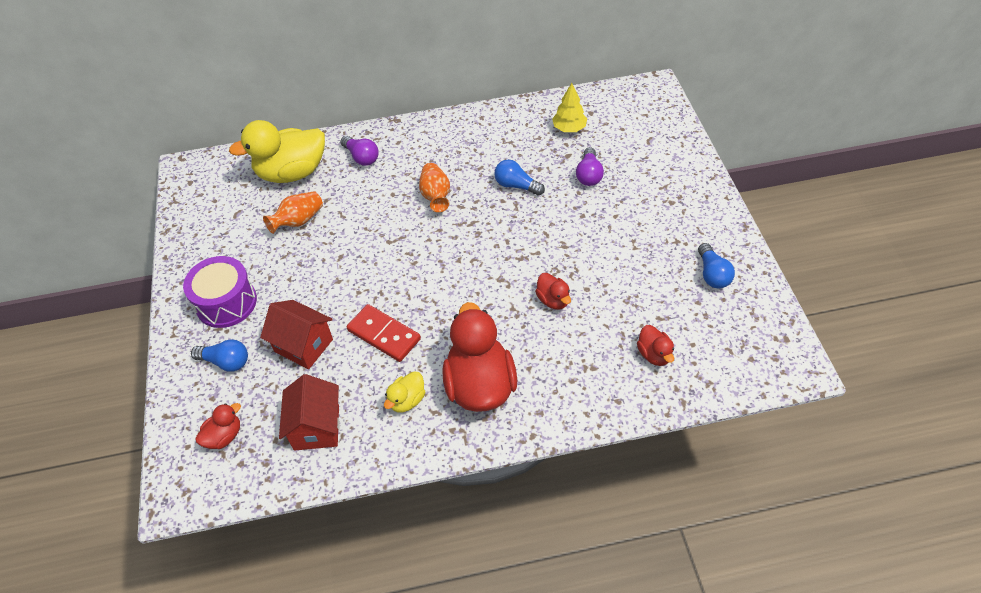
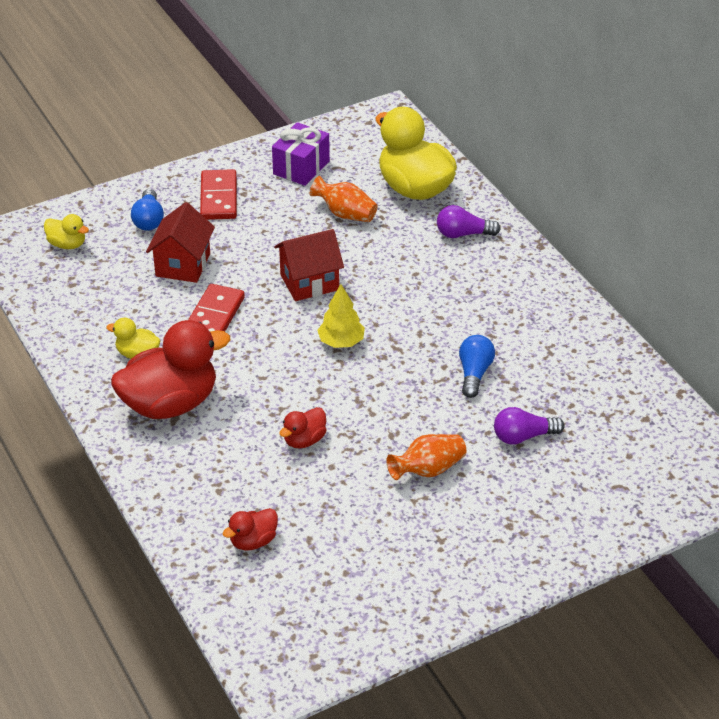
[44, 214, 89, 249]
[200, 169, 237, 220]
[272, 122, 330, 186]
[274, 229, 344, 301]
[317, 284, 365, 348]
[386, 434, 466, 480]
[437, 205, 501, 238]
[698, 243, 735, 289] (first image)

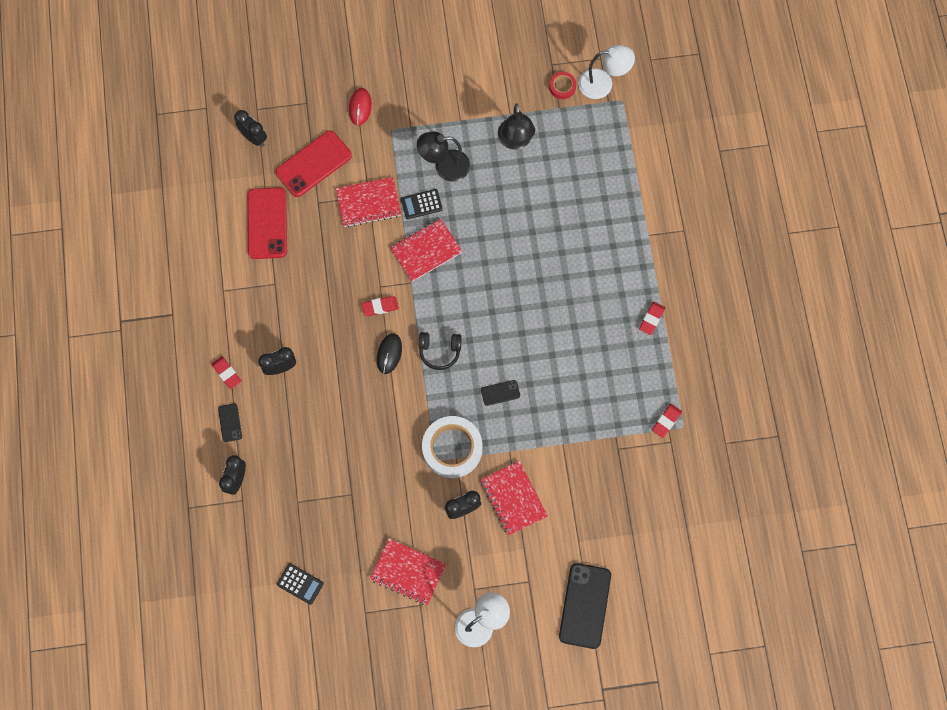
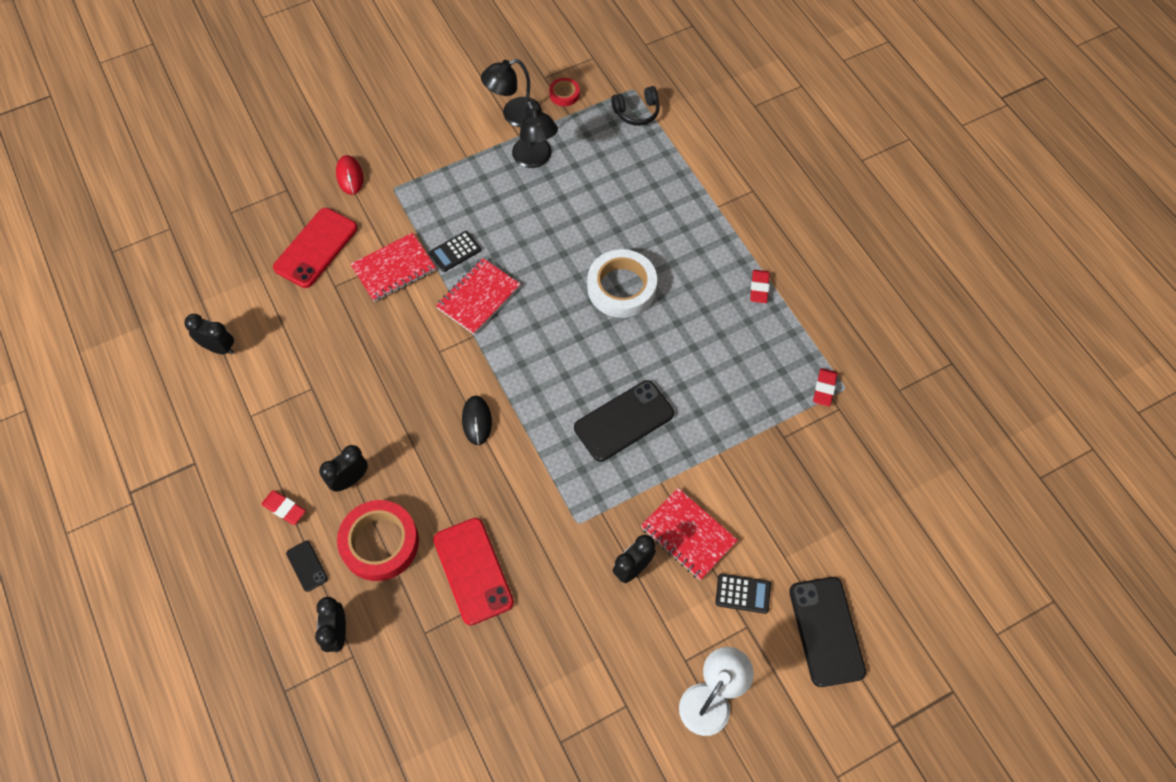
[184, 314, 234, 354]
[337, 500, 419, 581]
[433, 518, 514, 625]
[481, 59, 542, 127]
[574, 380, 674, 462]
[587, 249, 657, 318]
[611, 86, 660, 126]
[715, 573, 771, 614]
[361, 296, 399, 316] (first image)
[370, 538, 446, 605] (first image)
[578, 45, 635, 99] (first image)

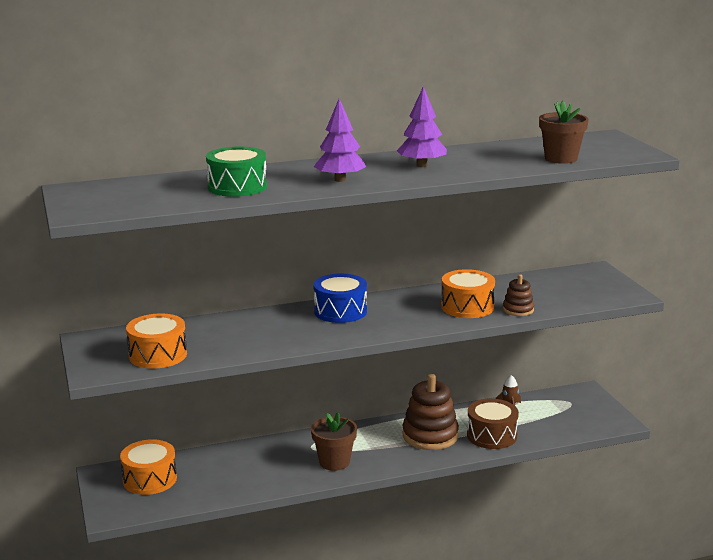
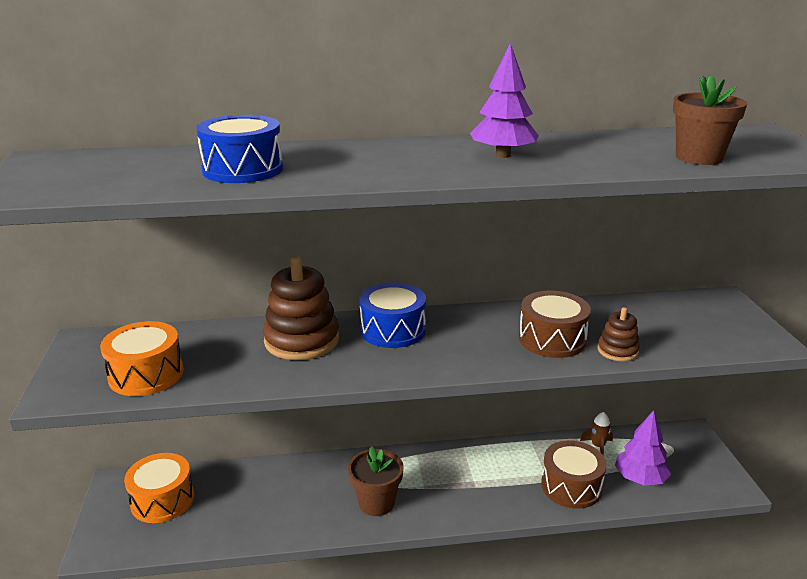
[196, 115, 283, 183]
[263, 256, 339, 360]
[519, 291, 591, 358]
[615, 410, 671, 486]

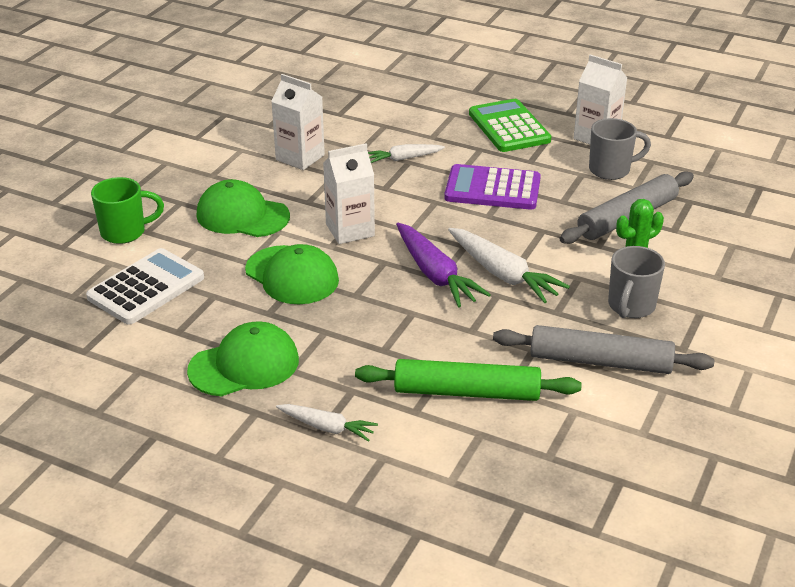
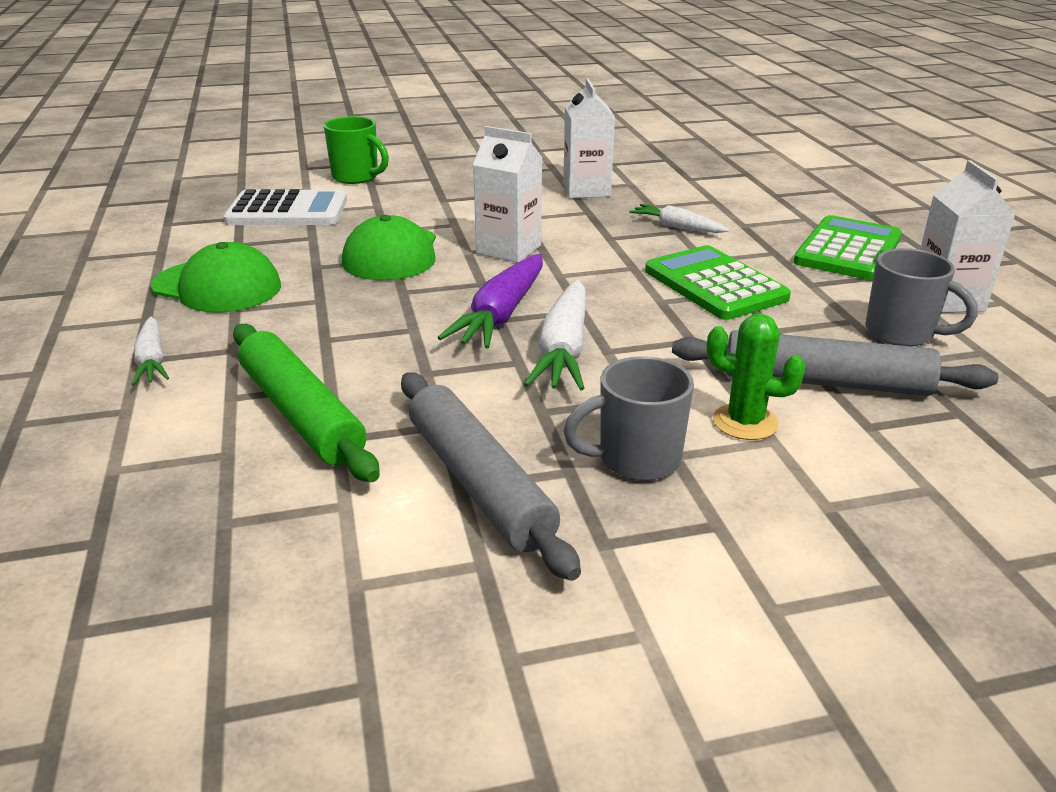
[645, 245, 791, 320]
[196, 179, 290, 237] (first image)

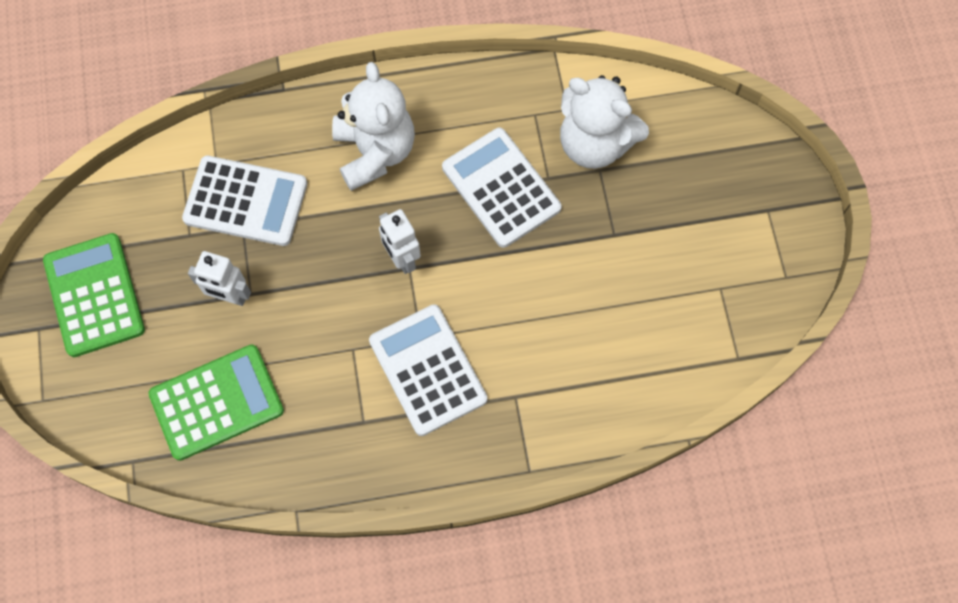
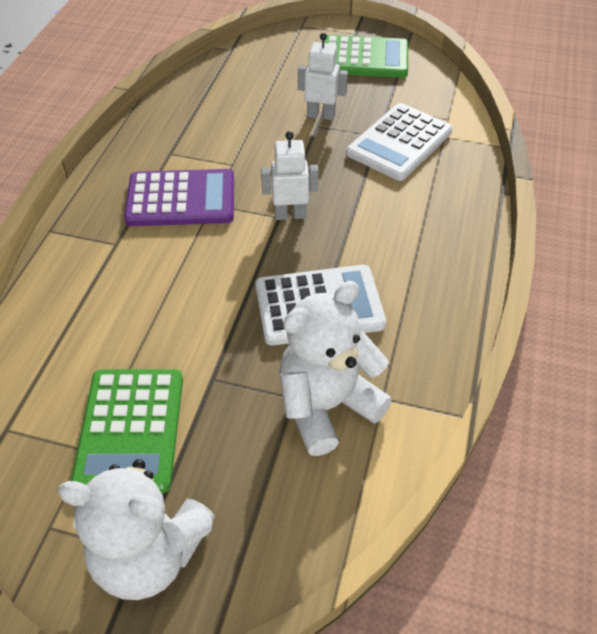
[57, 459, 215, 600]
[71, 369, 183, 493]
[124, 169, 234, 226]
[298, 33, 348, 120]

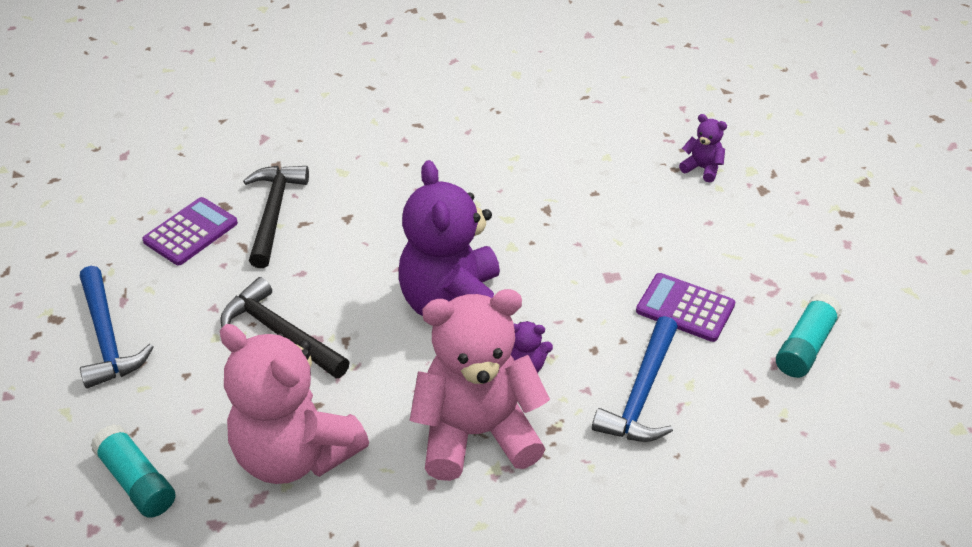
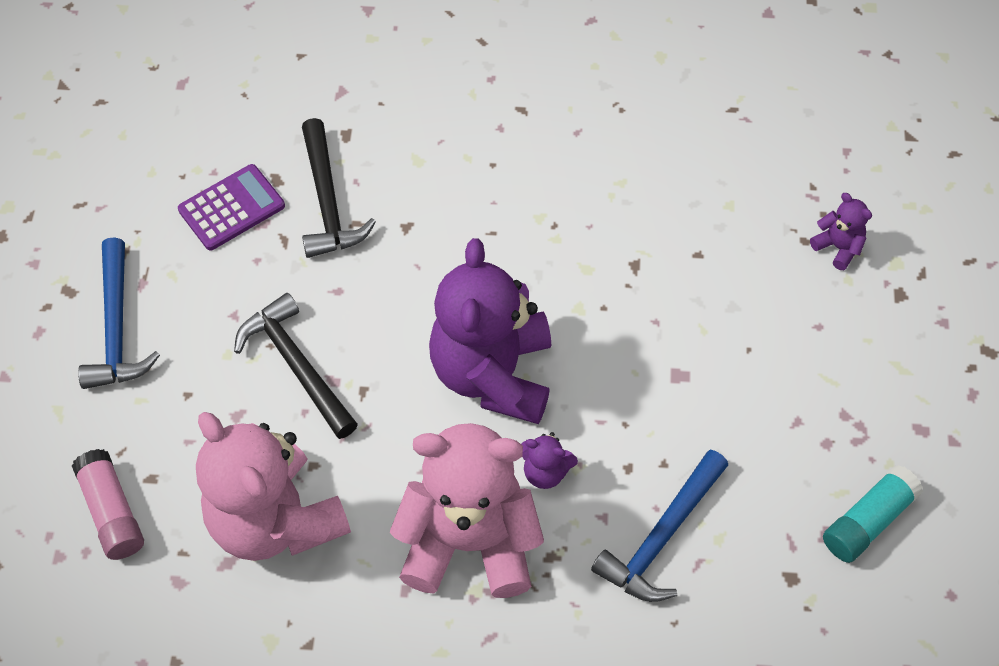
[72, 449, 144, 560]
[302, 118, 376, 258]
[636, 273, 735, 342] (first image)

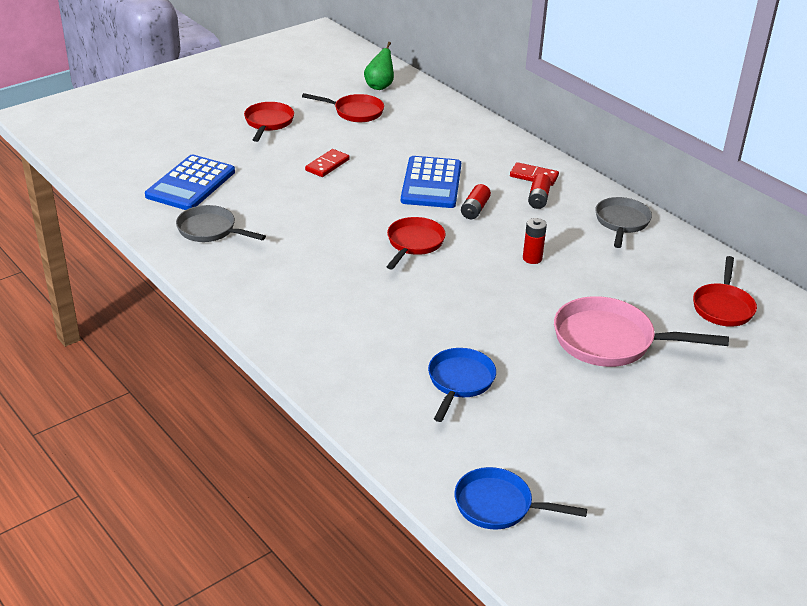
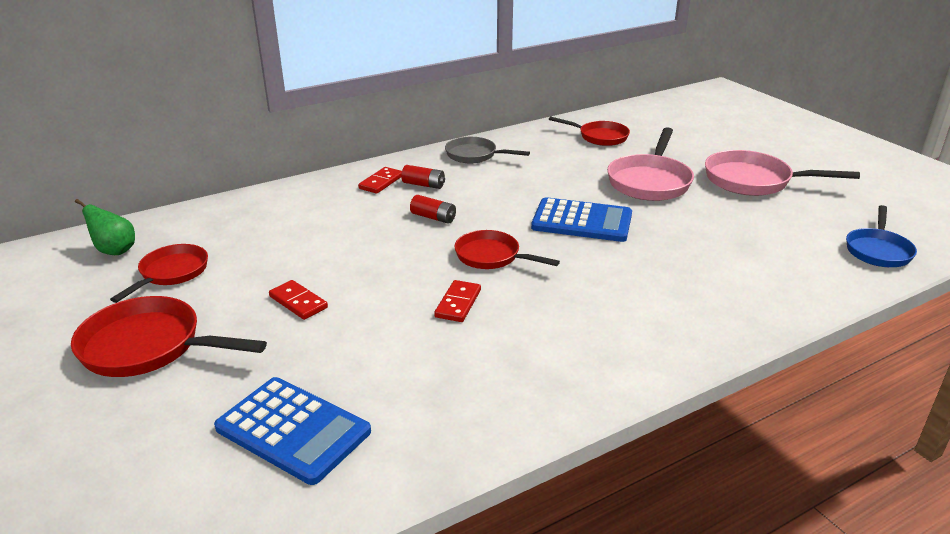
[71, 296, 267, 377]
[434, 280, 481, 322]
[531, 197, 632, 242]
[705, 150, 860, 196]
[176, 205, 266, 242] (first image)
[428, 348, 496, 422] (first image)
[523, 218, 547, 264] (first image)

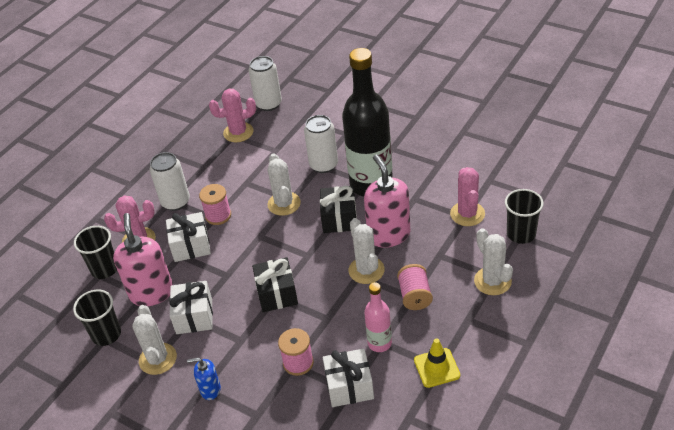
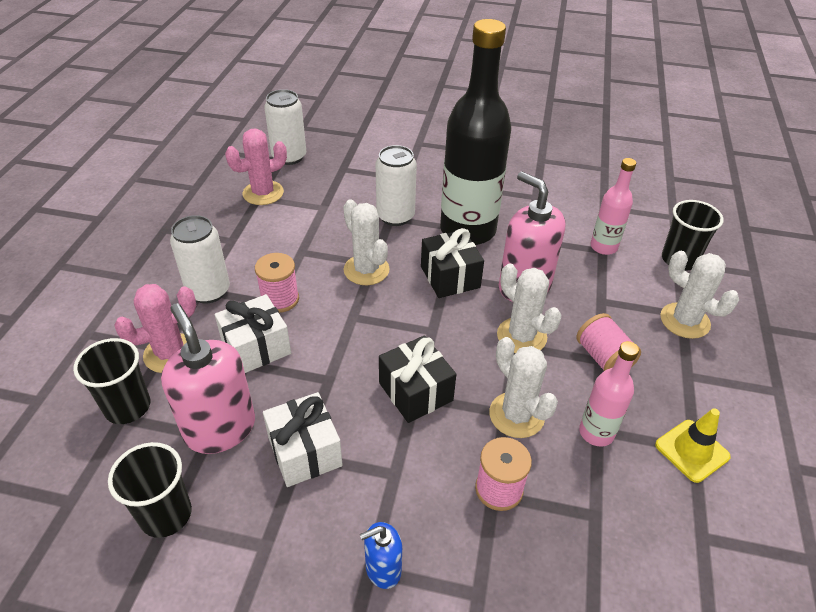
[489, 337, 558, 438]
[591, 158, 636, 255]
[323, 348, 374, 407] (first image)

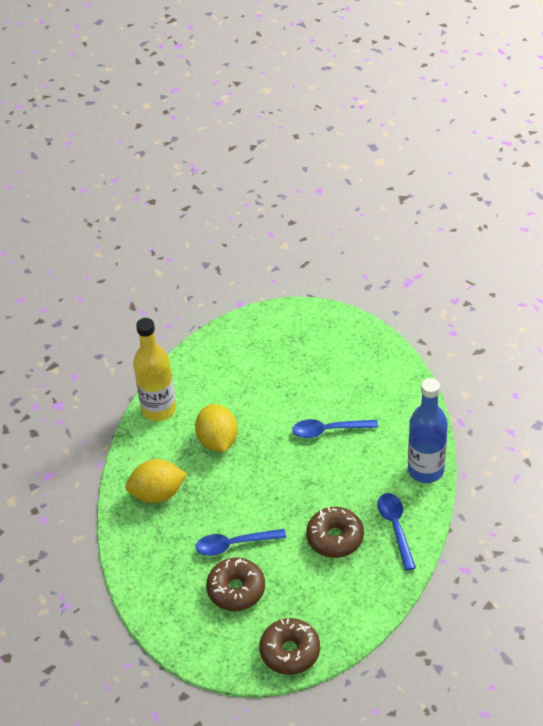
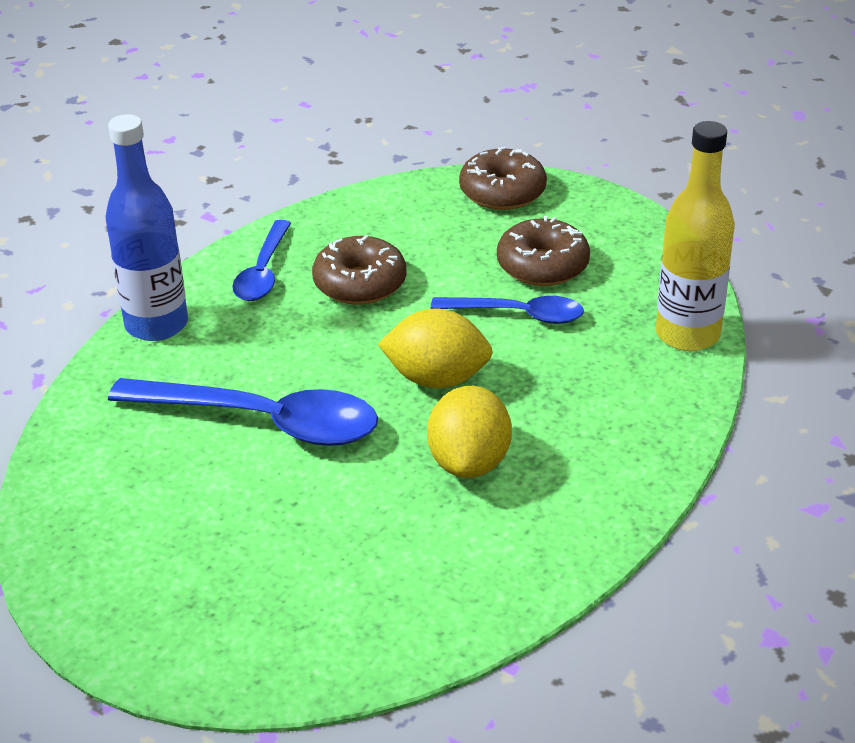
[108, 378, 378, 446]
[378, 309, 493, 388]
[656, 121, 735, 351]

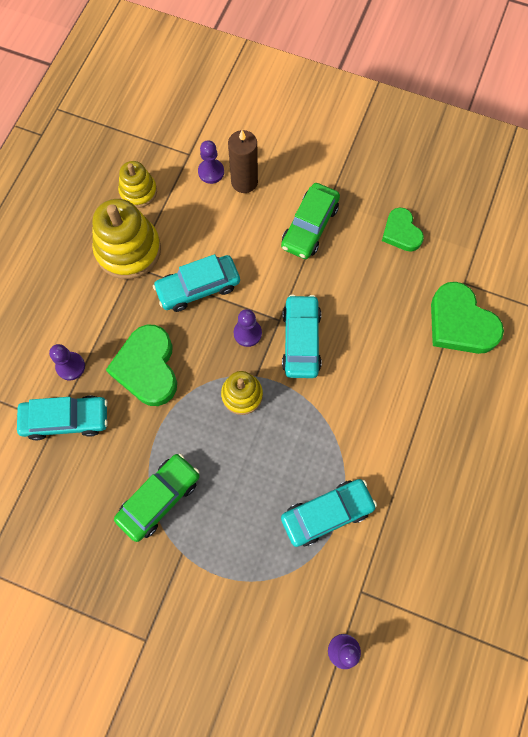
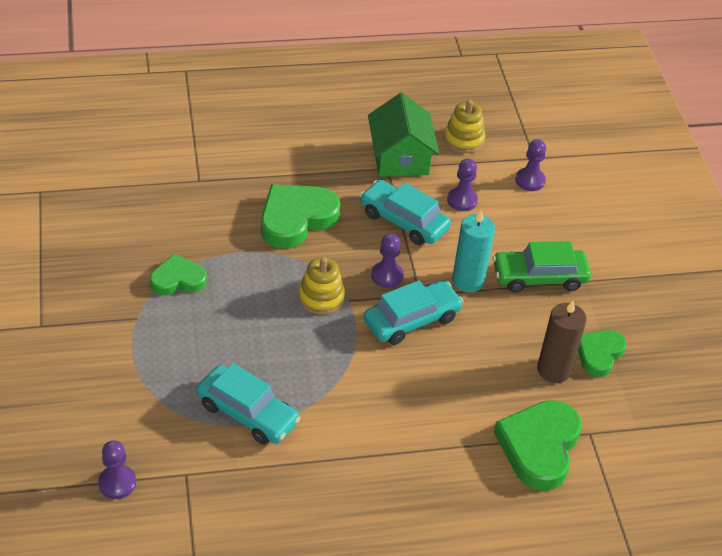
[150, 254, 207, 296]
[368, 93, 439, 177]
[447, 159, 478, 211]
[452, 210, 495, 293]
[537, 300, 587, 383]
[17, 395, 108, 440] (first image)

